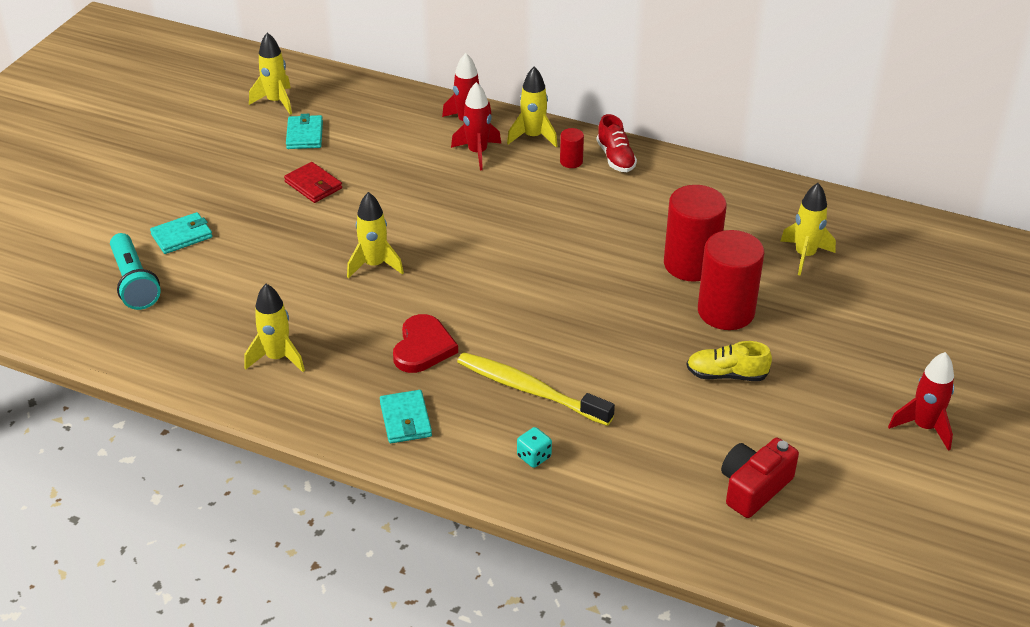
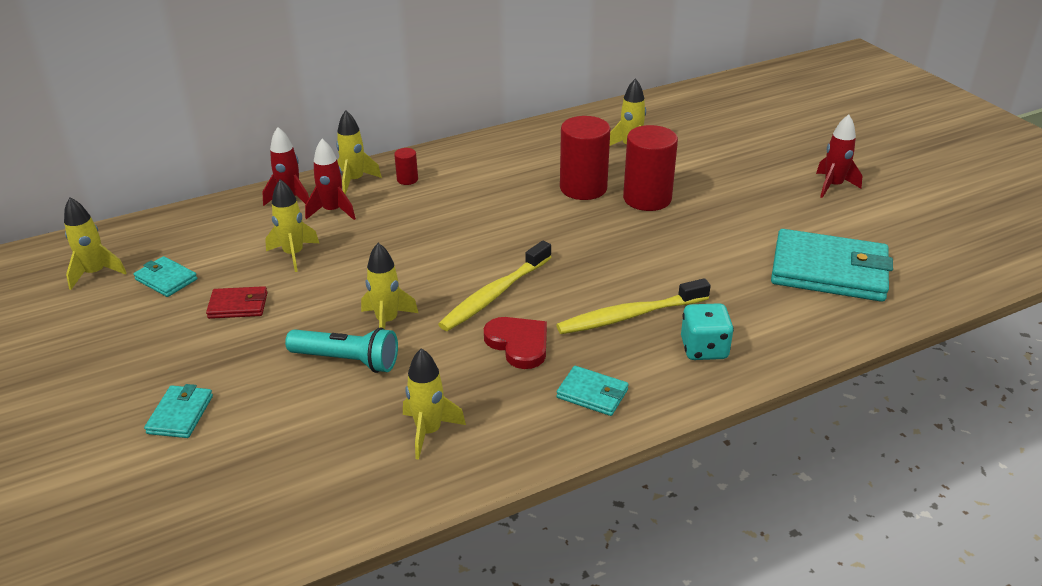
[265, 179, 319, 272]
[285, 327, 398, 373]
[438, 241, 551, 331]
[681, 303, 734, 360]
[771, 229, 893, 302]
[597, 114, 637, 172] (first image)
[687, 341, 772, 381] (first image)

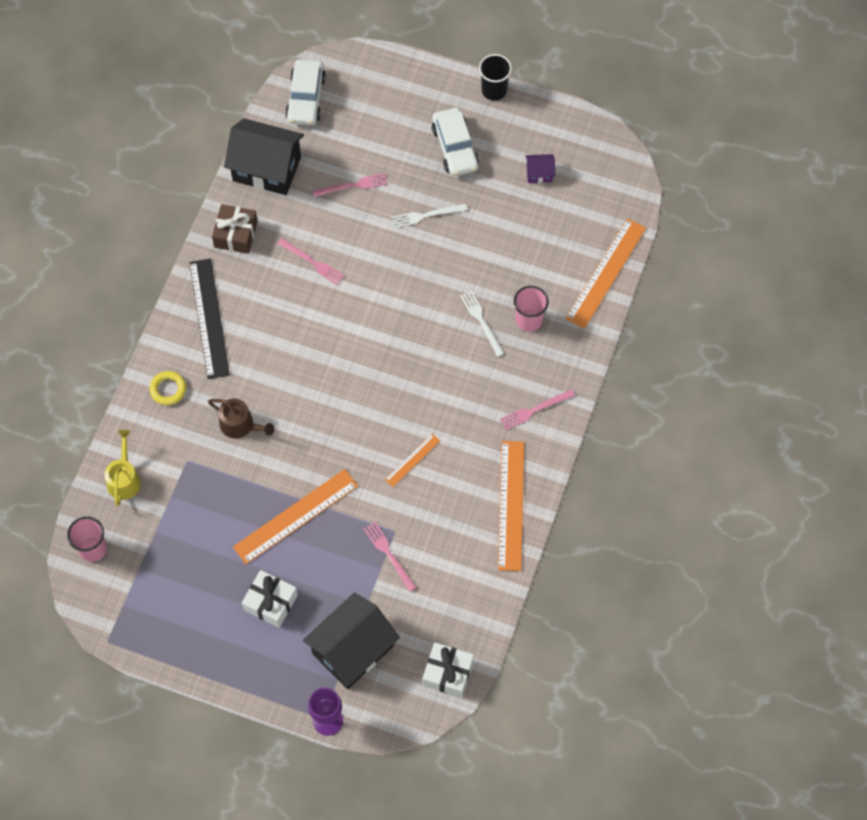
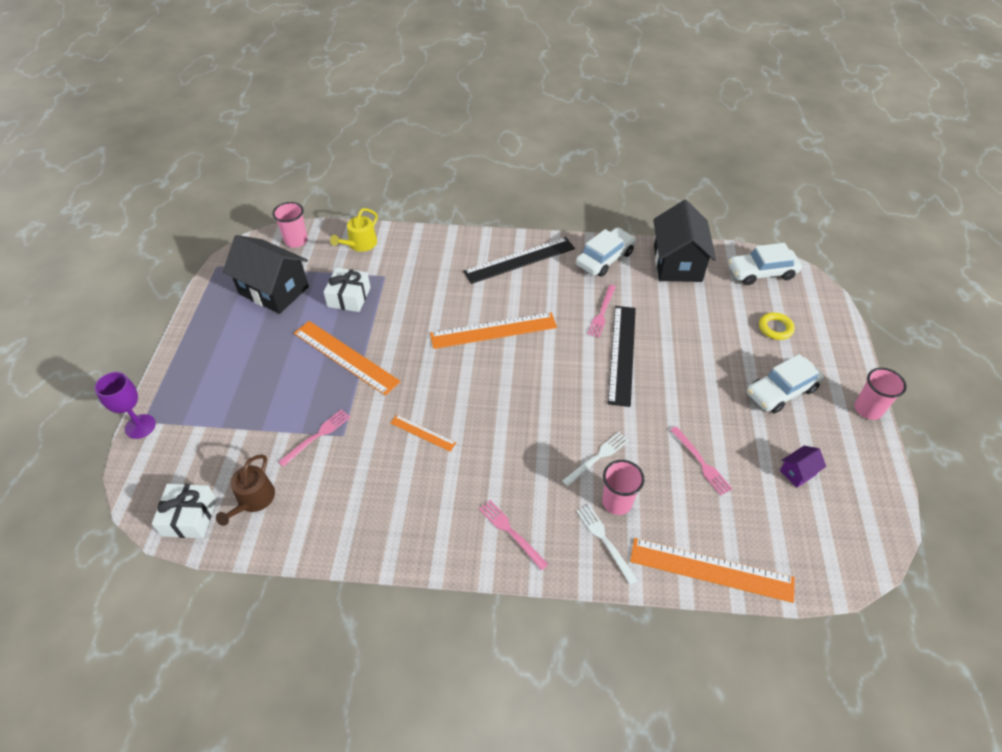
[216, 454, 275, 526]
[223, 235, 309, 314]
[324, 268, 371, 312]
[330, 208, 378, 252]
[430, 312, 557, 349]
[576, 227, 636, 277]
[577, 505, 638, 585]
[608, 306, 636, 407]
[670, 426, 732, 495]
[759, 312, 795, 340]
[780, 446, 826, 487]
[855, 368, 907, 420]

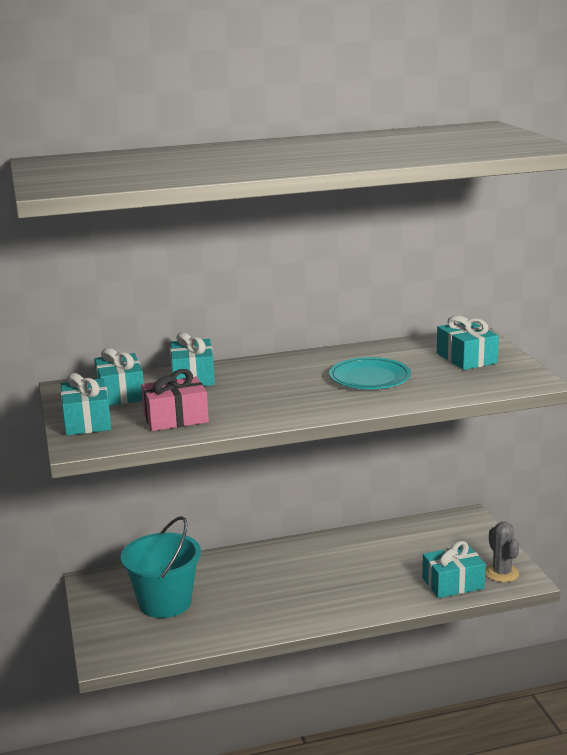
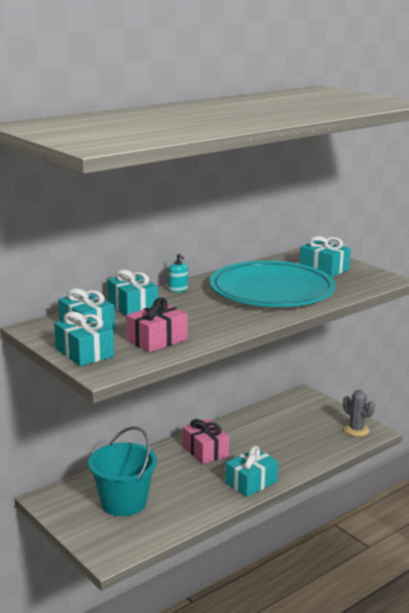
[169, 253, 188, 292]
[183, 419, 229, 464]
[209, 261, 336, 307]
[225, 446, 278, 497]

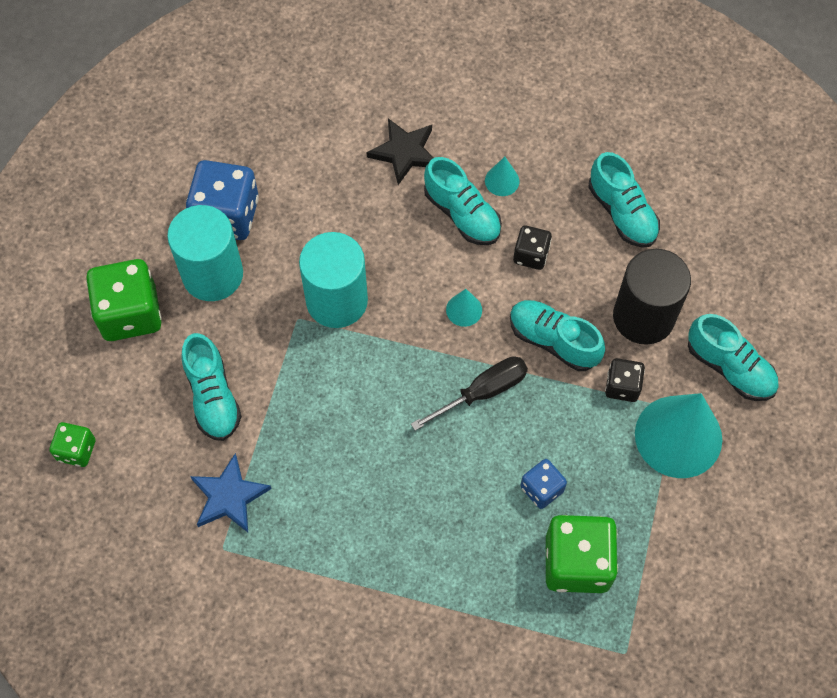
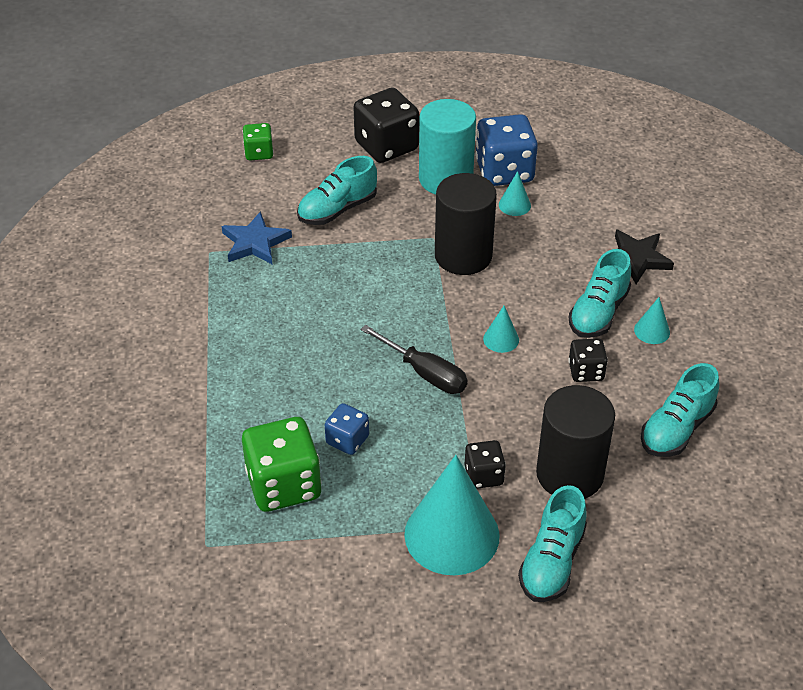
[353, 88, 420, 163]
[435, 173, 497, 275]
[499, 171, 531, 216]
[510, 300, 605, 371] (first image)

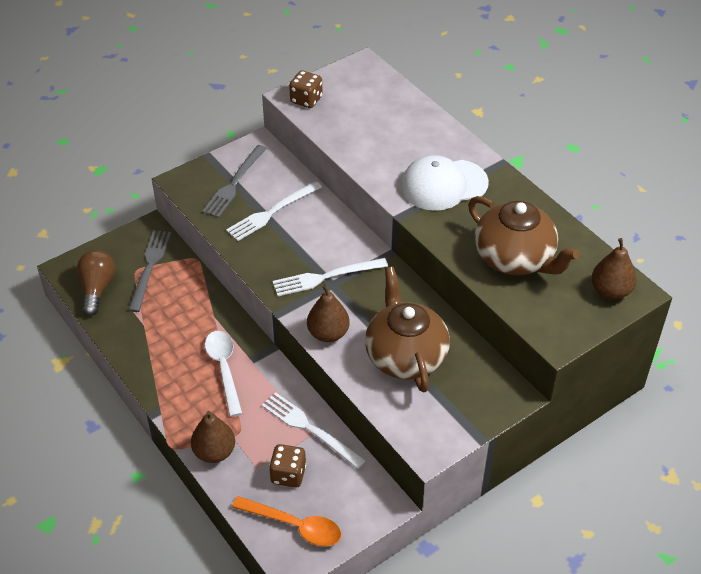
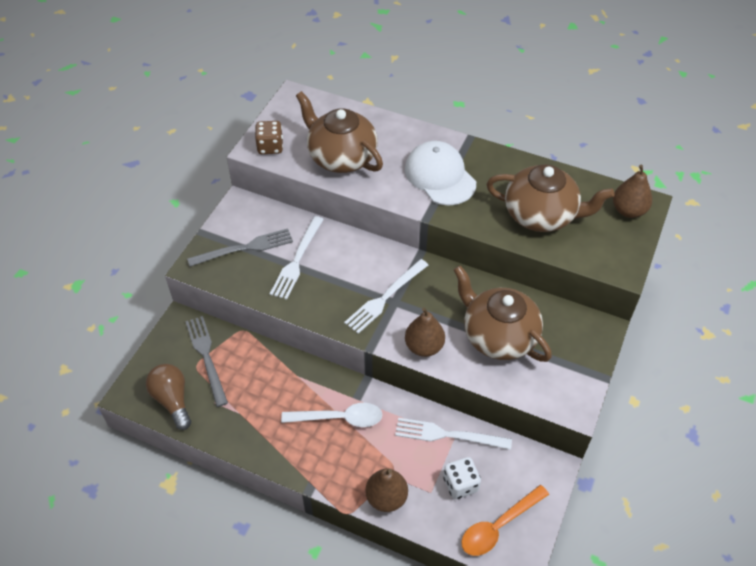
[187, 228, 293, 267]
[281, 403, 382, 427]
[296, 91, 383, 173]
[405, 141, 476, 206]
[443, 457, 481, 499]
[461, 485, 549, 556]

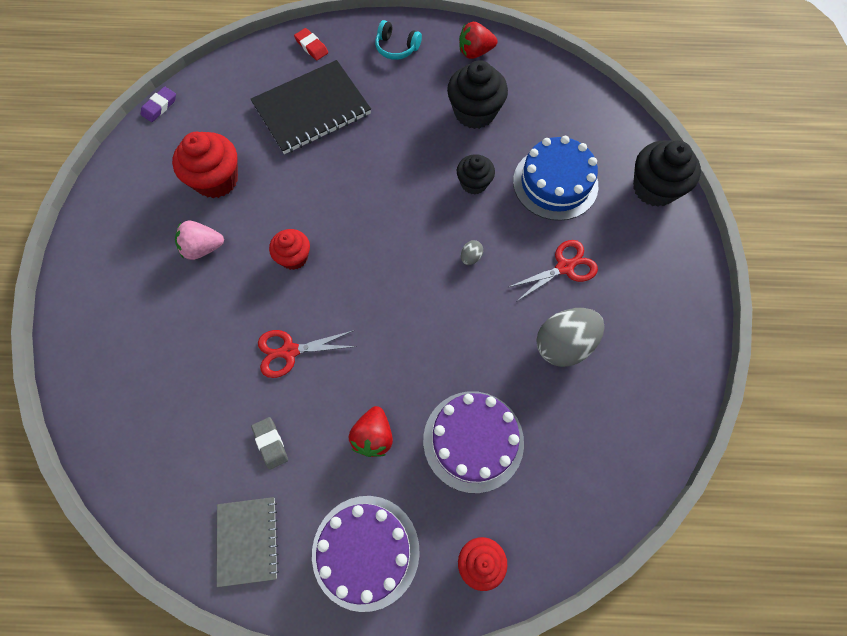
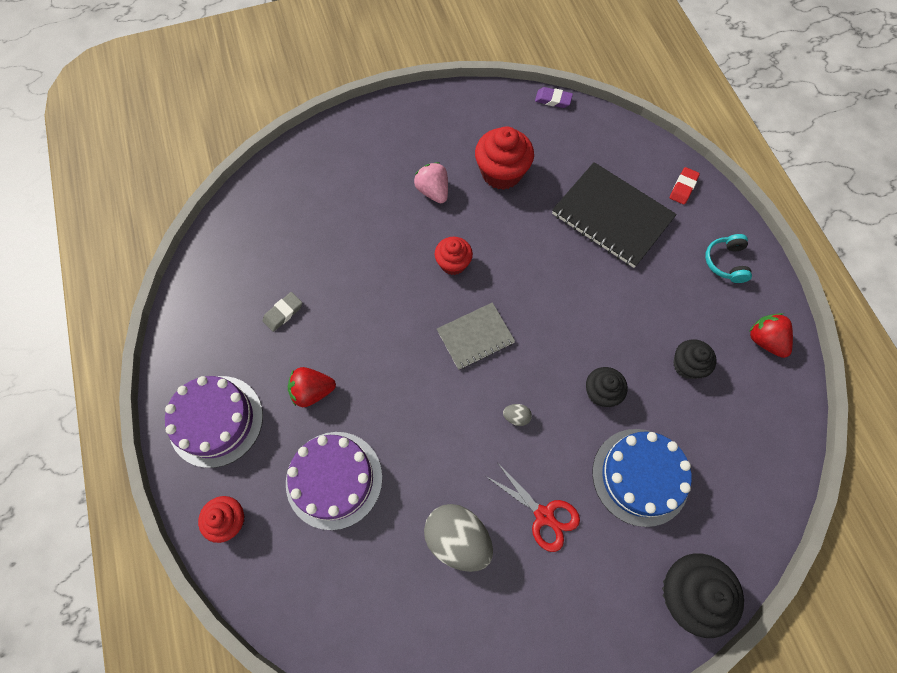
[437, 302, 515, 370]
[673, 339, 717, 379]
[258, 330, 357, 378] (first image)

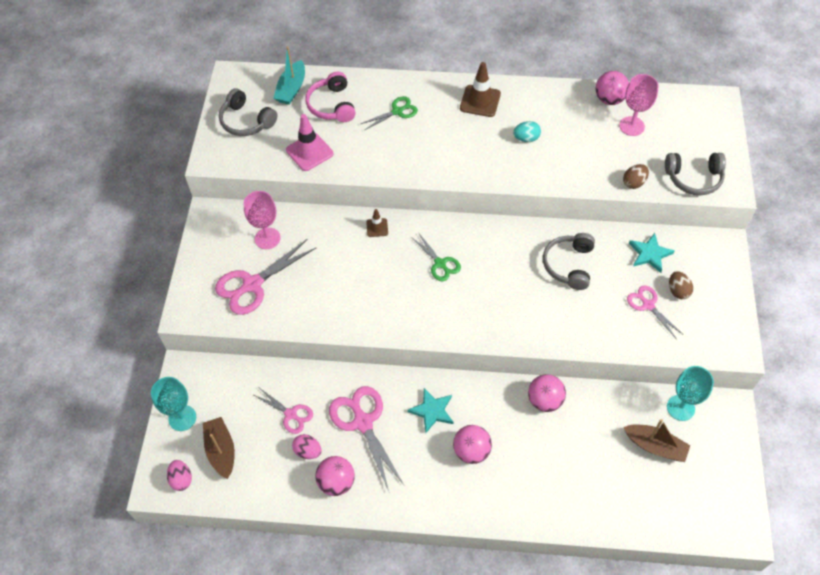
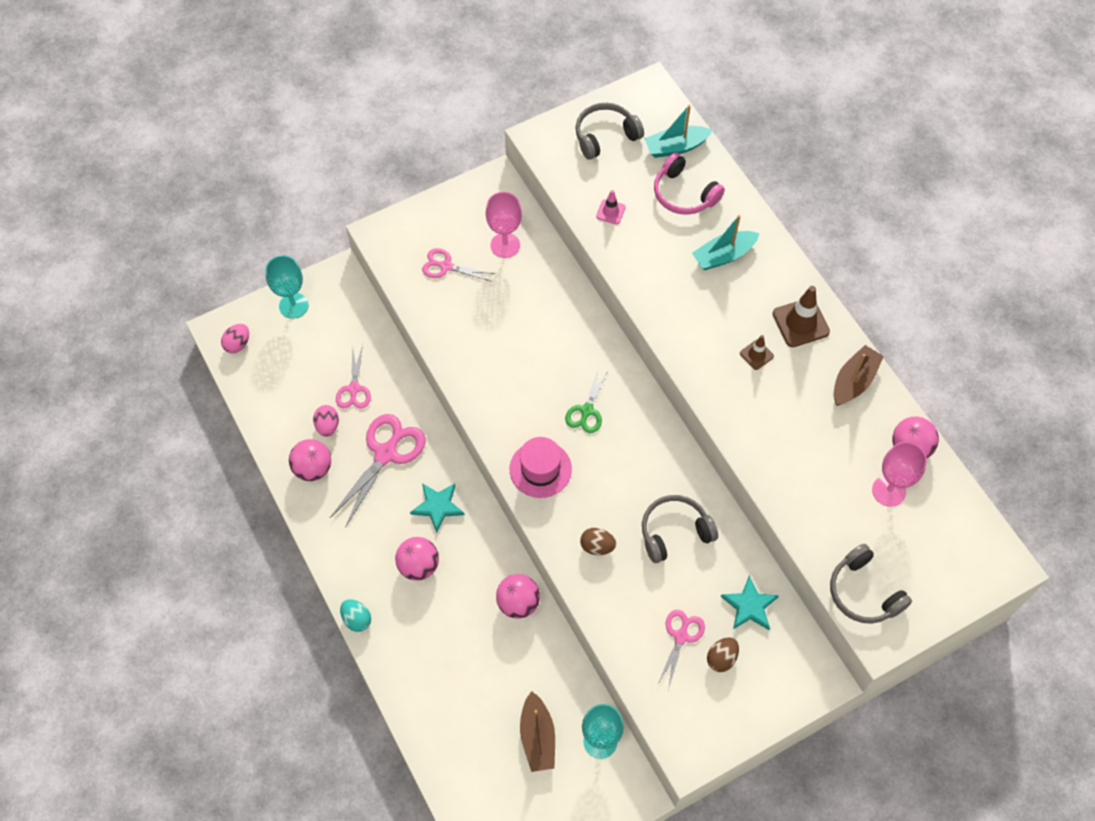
[340, 599, 371, 632]
[422, 248, 495, 282]
[510, 437, 572, 498]
[575, 103, 644, 159]
[580, 528, 616, 555]
[596, 190, 626, 224]
[654, 152, 725, 215]
[692, 215, 759, 270]
[740, 335, 774, 370]
[834, 345, 884, 406]

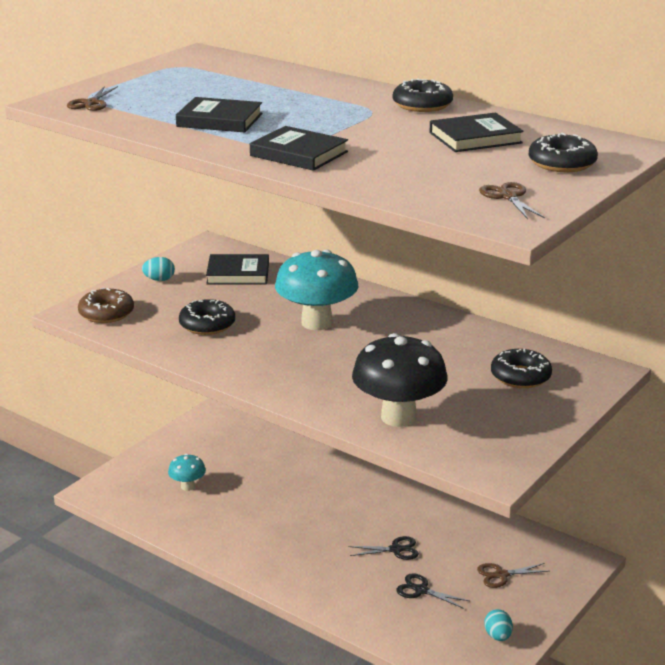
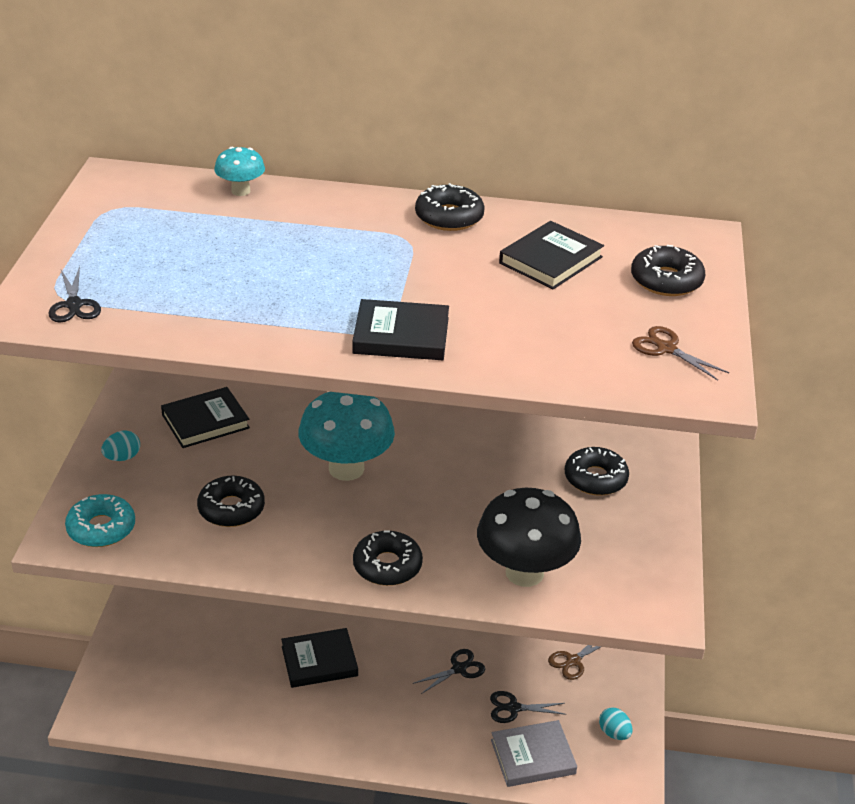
[48, 266, 101, 322]
[65, 494, 135, 547]
[214, 147, 265, 196]
[281, 628, 358, 688]
[353, 530, 423, 586]
[491, 720, 577, 787]

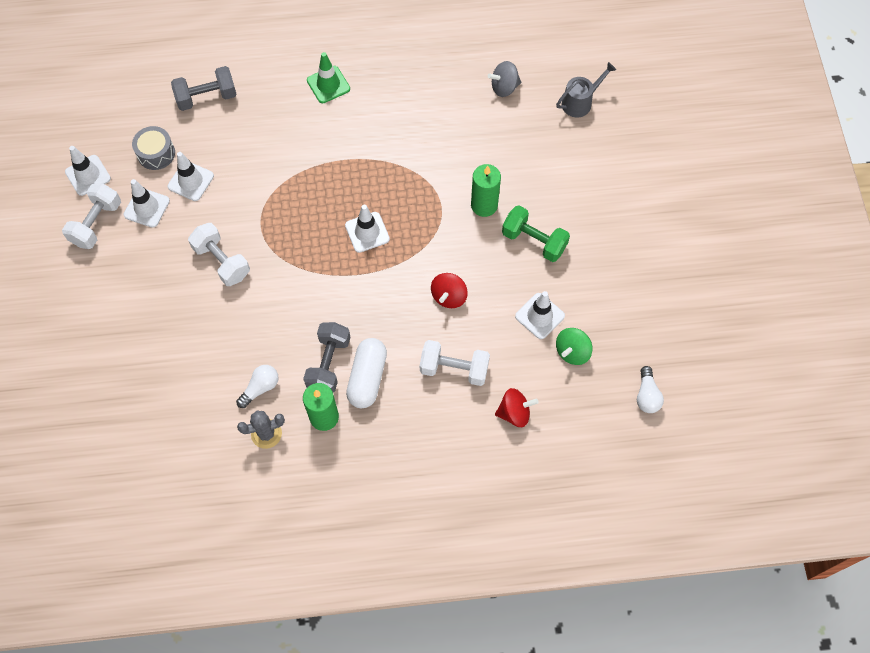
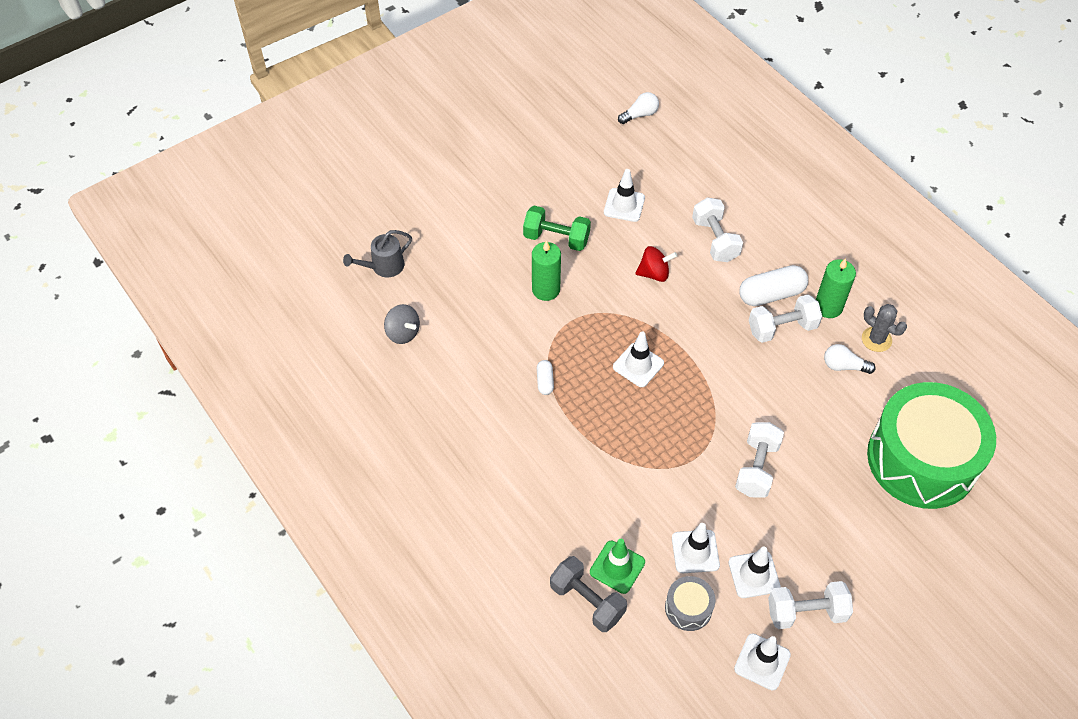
[343, 230, 412, 277]
[523, 206, 591, 251]
[537, 360, 554, 395]
[590, 539, 645, 594]
[749, 294, 822, 343]
[867, 382, 996, 509]
[495, 388, 539, 427] (first image)
[556, 328, 593, 365] (first image)

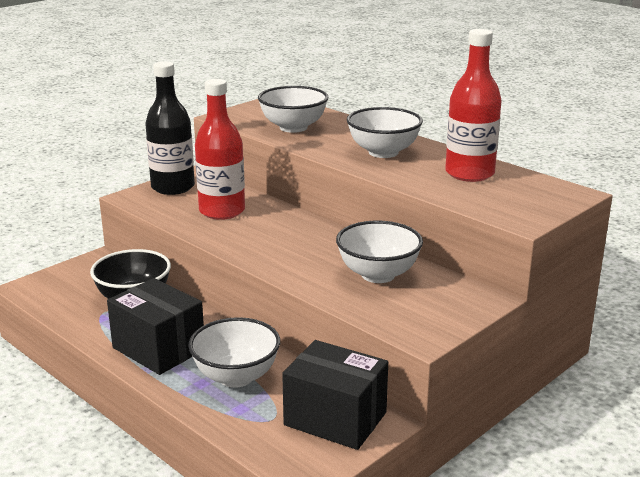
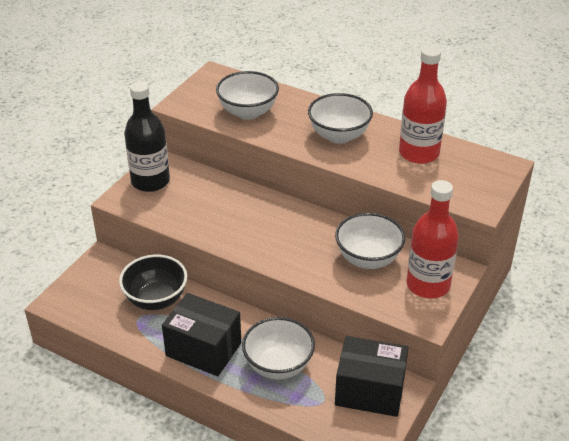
[406, 180, 459, 299]

